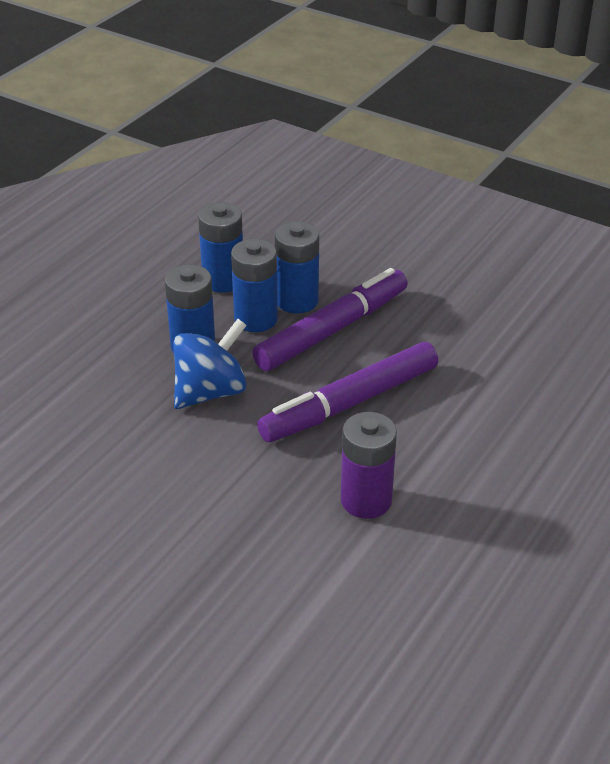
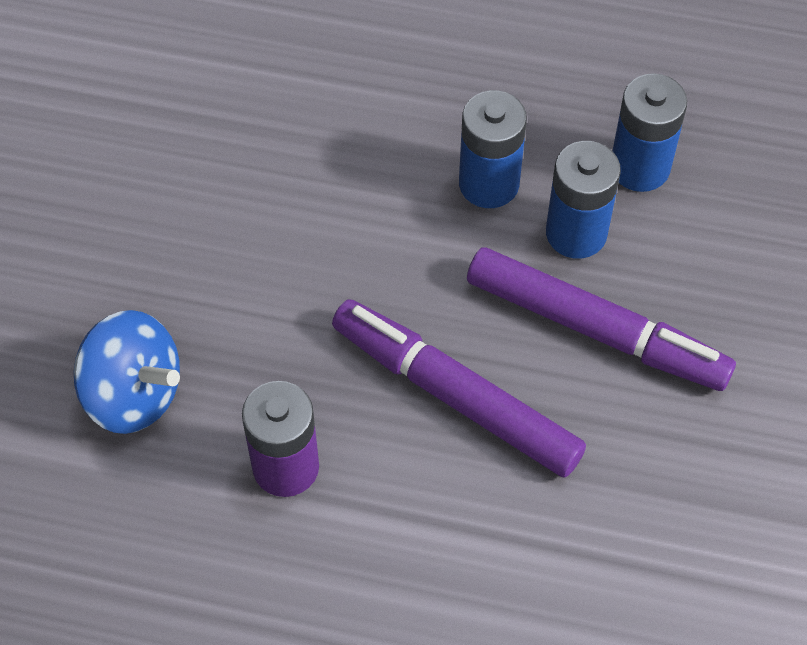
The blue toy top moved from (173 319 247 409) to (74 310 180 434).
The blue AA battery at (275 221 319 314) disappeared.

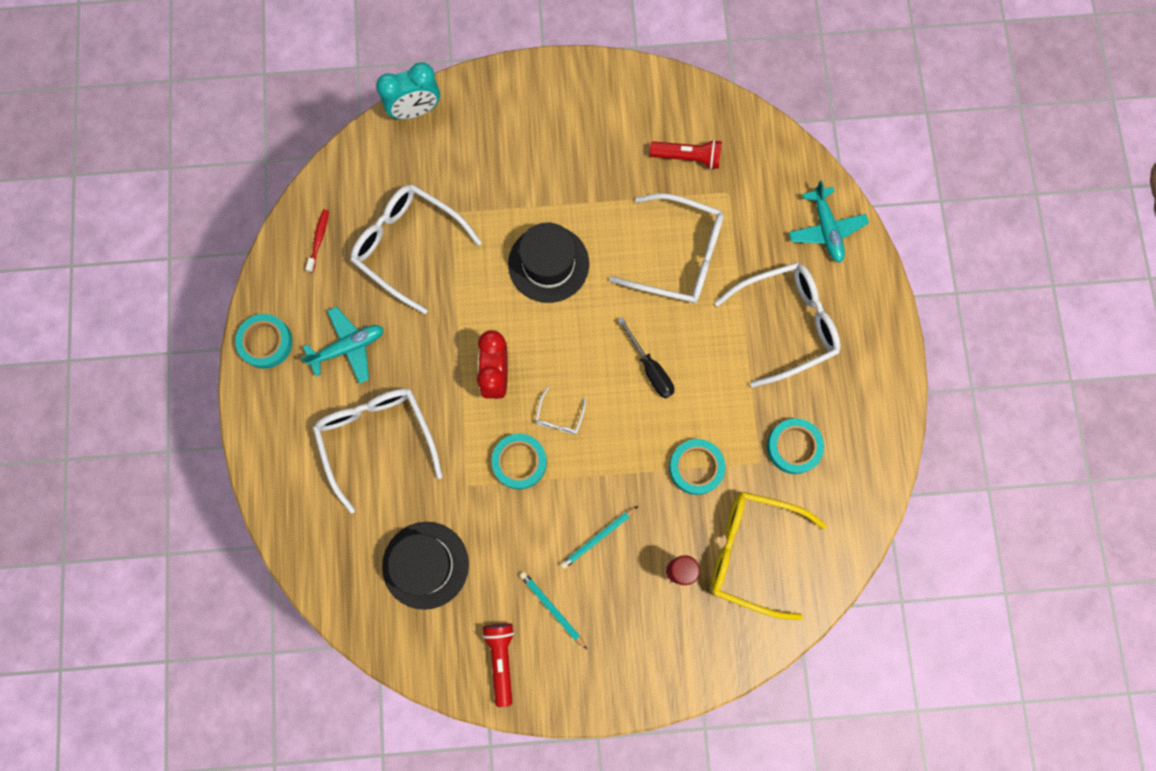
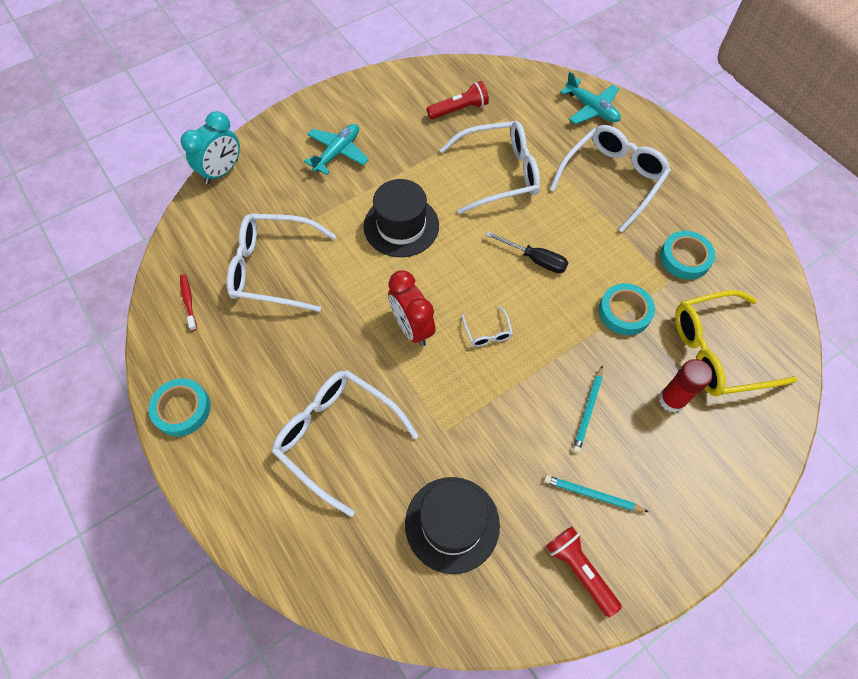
The aqua aeroplane moved from (301 306 384 384) to (304 124 369 175).
The aqua roll of tape at (491 434 547 490) disappeared.

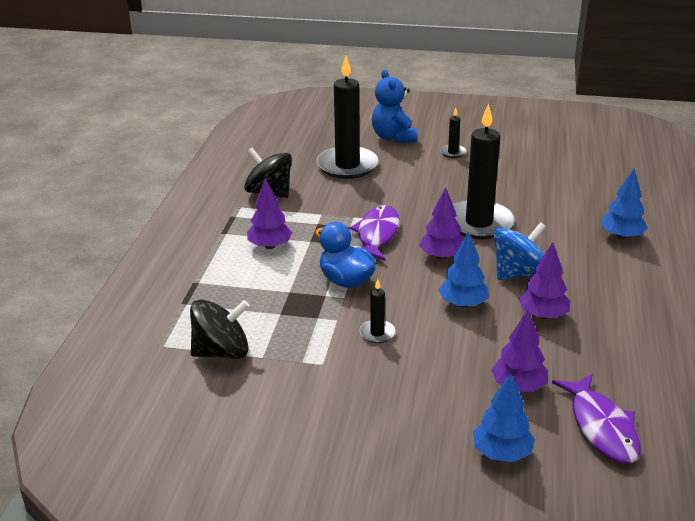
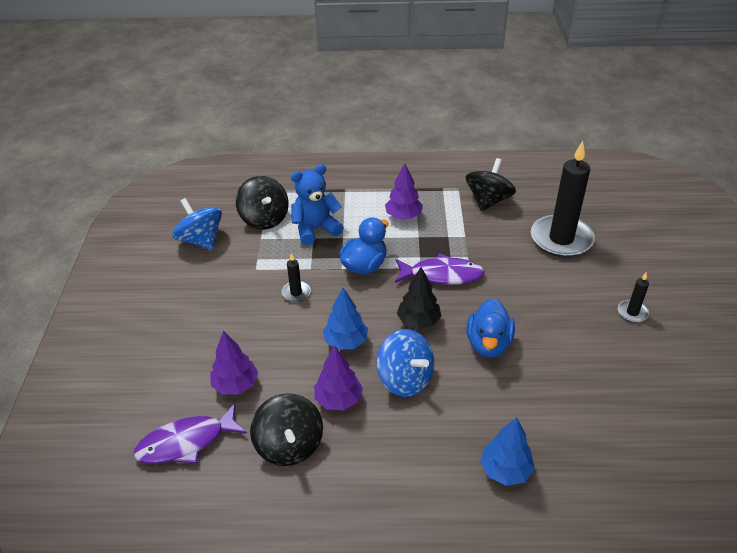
The blue toy top at (172 198 222 250) appeared.
The jet-black toy top at (250 393 323 466) appeared.
The blue teddy bear moved from (372 69 418 143) to (291 164 344 245).
The purple tree at (419 187 464 260) became the jet-black tree at (397 267 441 329).
The jet-black pillar candle at (453 103 515 239) was replaced by the blue rubber duck at (467 298 515 357).
The blue tree at (473 374 535 462) disappeared.

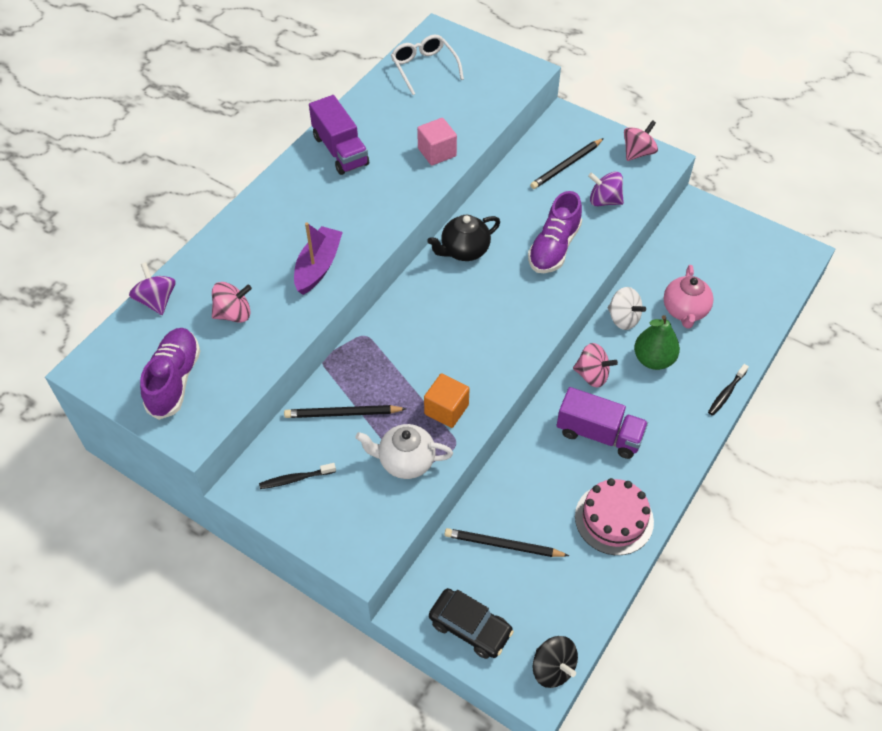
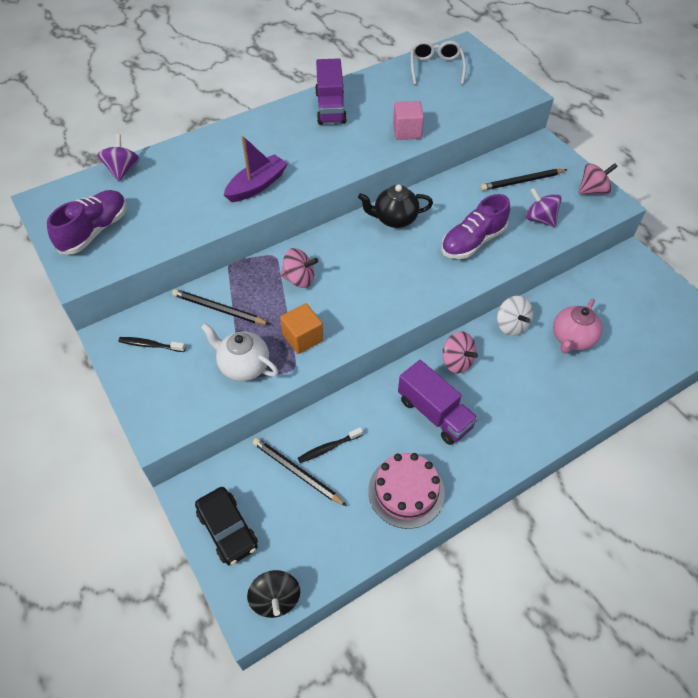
The pink toy top moved from (212 282 252 323) to (281 248 318 288).
The jet-black dental brush moved from (708 364 749 416) to (298 427 363 463).
The emerald toy pear at (634 315 680 370) disappeared.

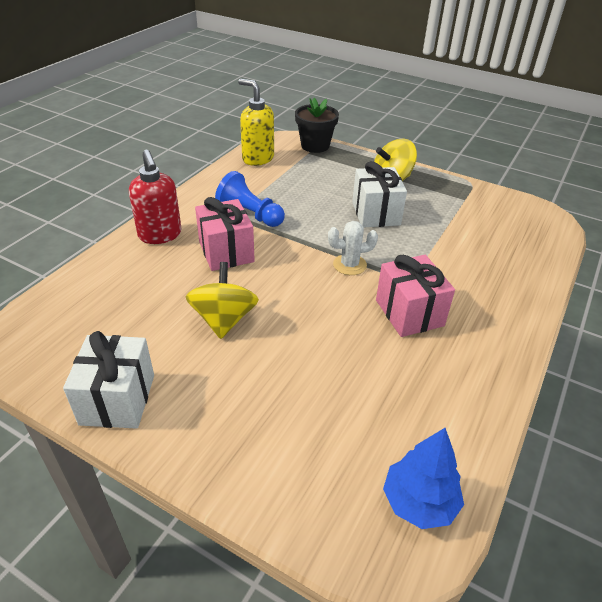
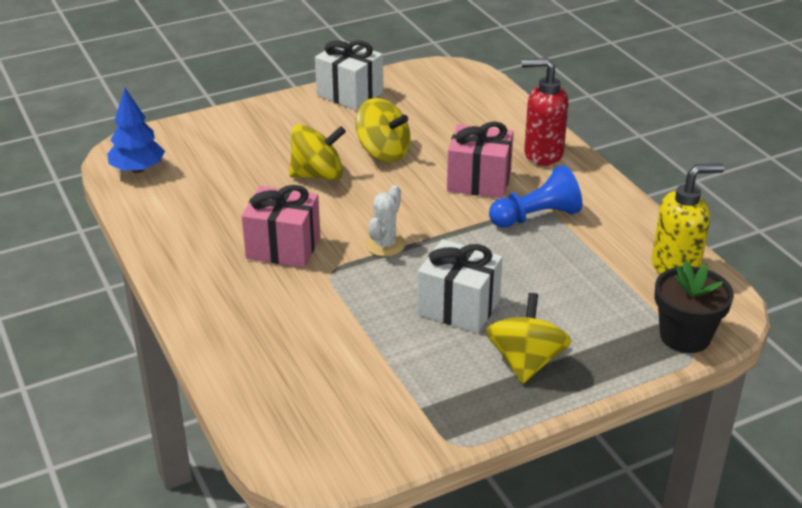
The golden toy top at (289 124 346 180) appeared.

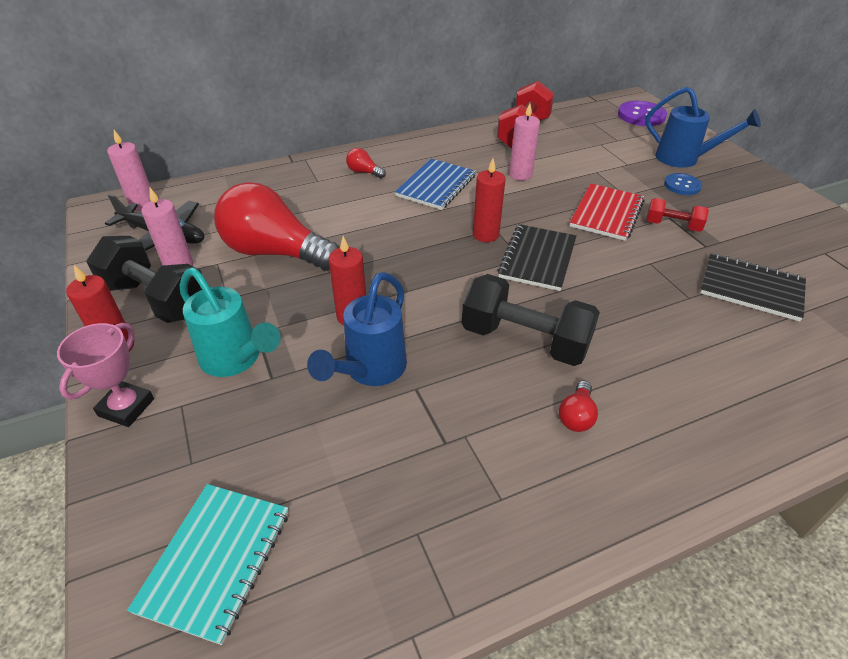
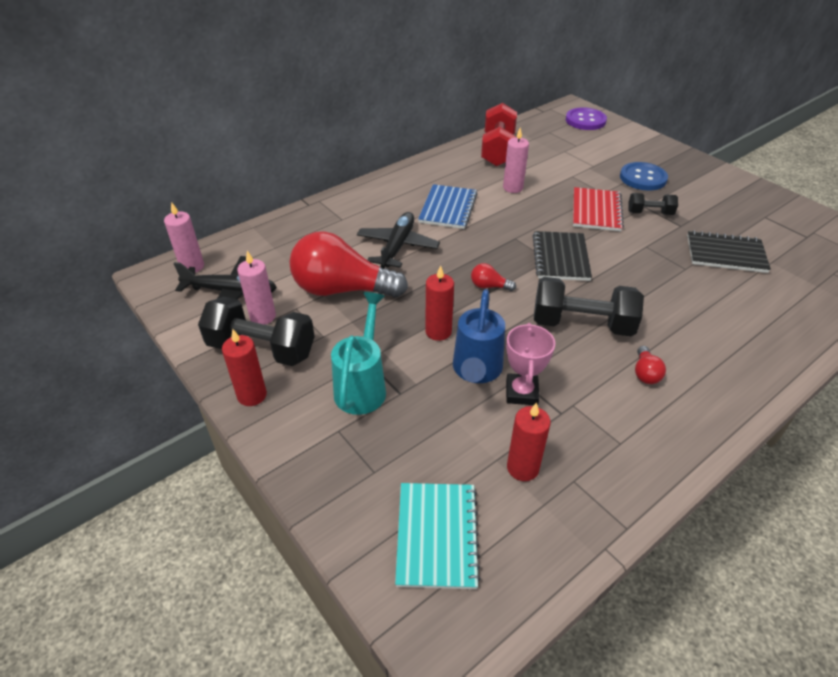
The aqua watering can at (180 267 281 377) turned 105 degrees counterclockwise.
The jet-black aeroplane at (357 212 440 269) appeared.
The crimson lightbulb moved from (346 148 386 178) to (471 263 516 291).
The pink award cup moved from (57 323 154 427) to (506 323 555 405).
The crimson pillar candle moved from (473 158 505 242) to (507 402 551 481).
The blue button at (664 173 702 195) changed to 1.57 times the size.
The crimson hand weight at (646 198 709 232) became the jet-black hand weight at (628 193 678 215).
The blue watering can at (645 87 761 168) disappeared.

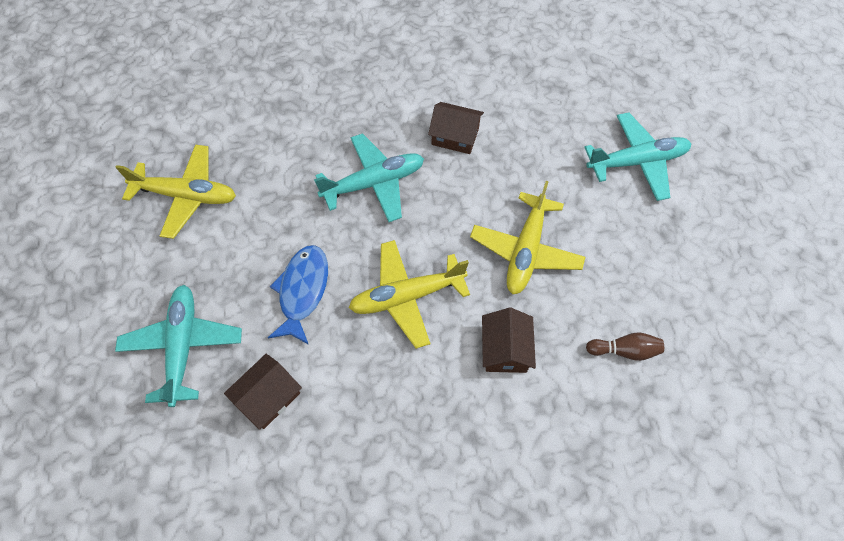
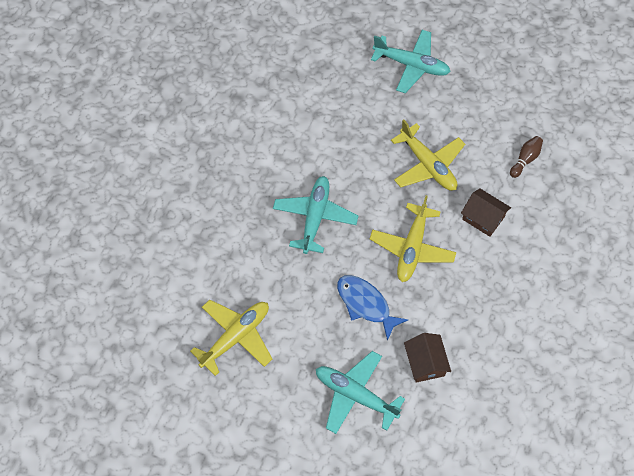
The aqua aeroplane at (584 112 691 201) turned 90 degrees clockwise.
The dark brown toy house at (428 102 484 154) disappeared.

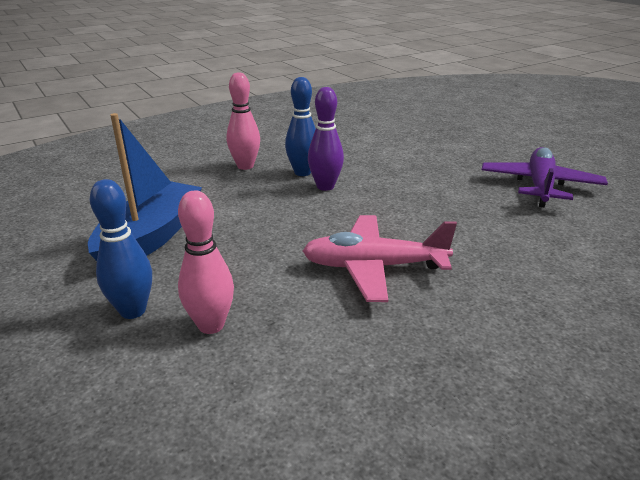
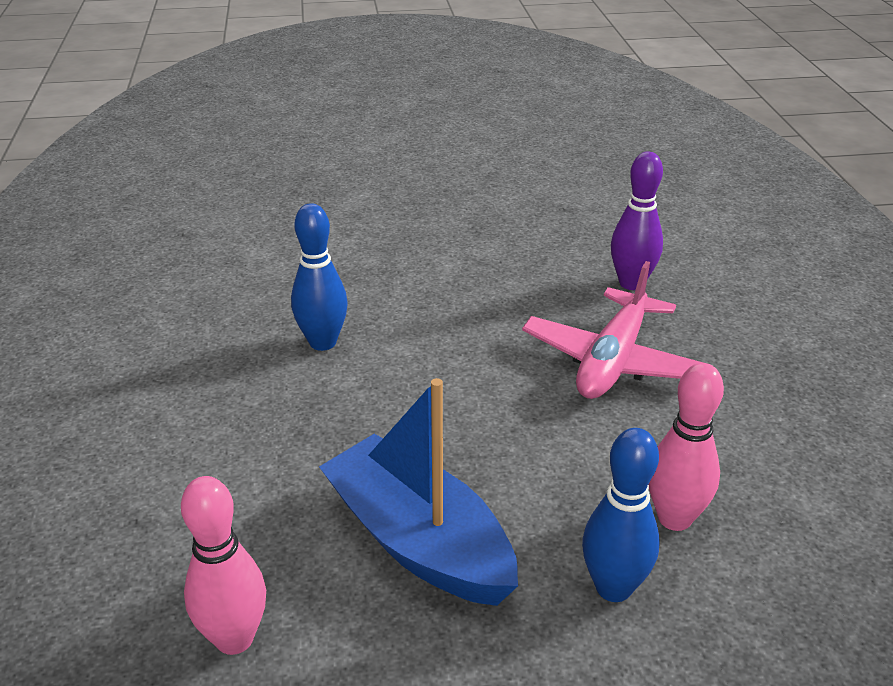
The pink bowling pin moved from (227 72 260 170) to (181 476 266 655).
The purple bowling pin moved from (308 87 344 191) to (611 151 663 290).
The purple aeroplane at (482 147 608 207) disappeared.

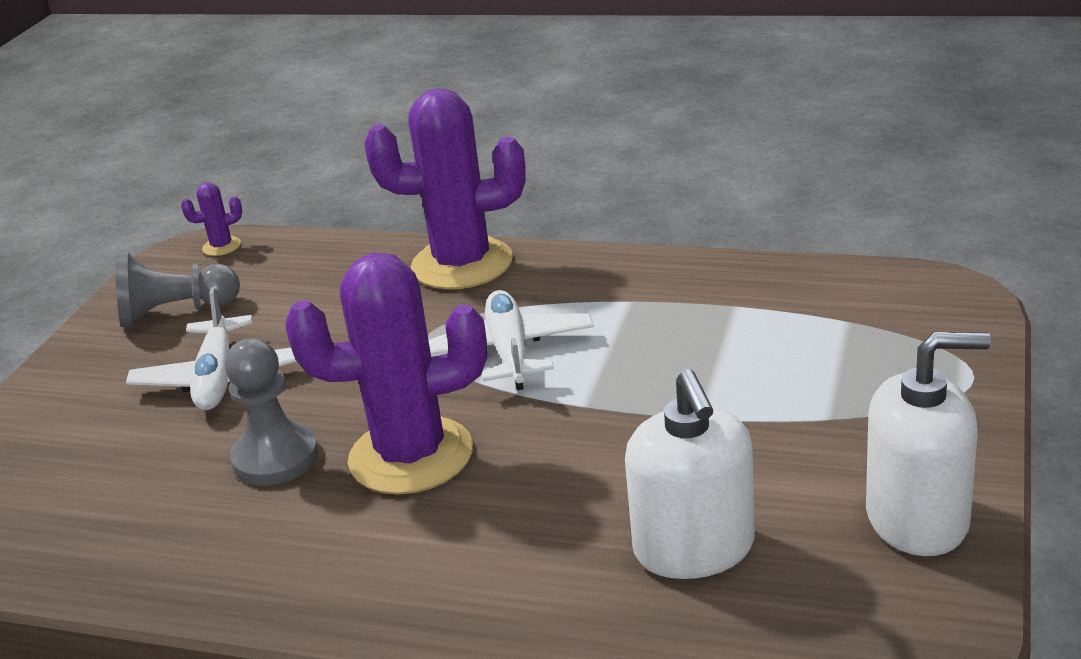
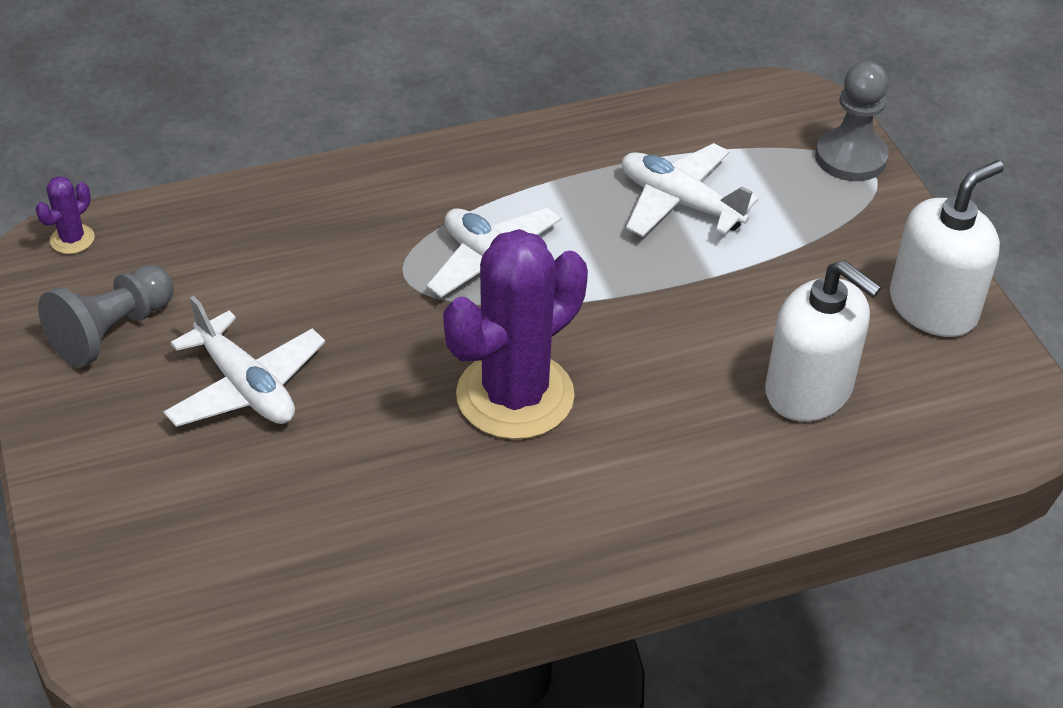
The snow-white aeroplane at (622 143 759 237) appeared.
The gray game pawn moved from (225 338 319 485) to (815 61 889 181).
The purple saguaro cactus at (364 88 526 289) disappeared.

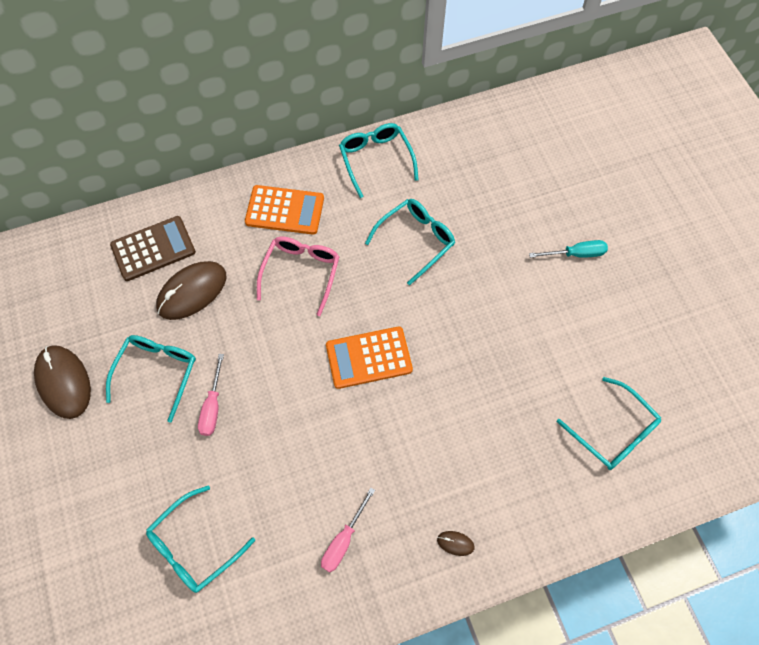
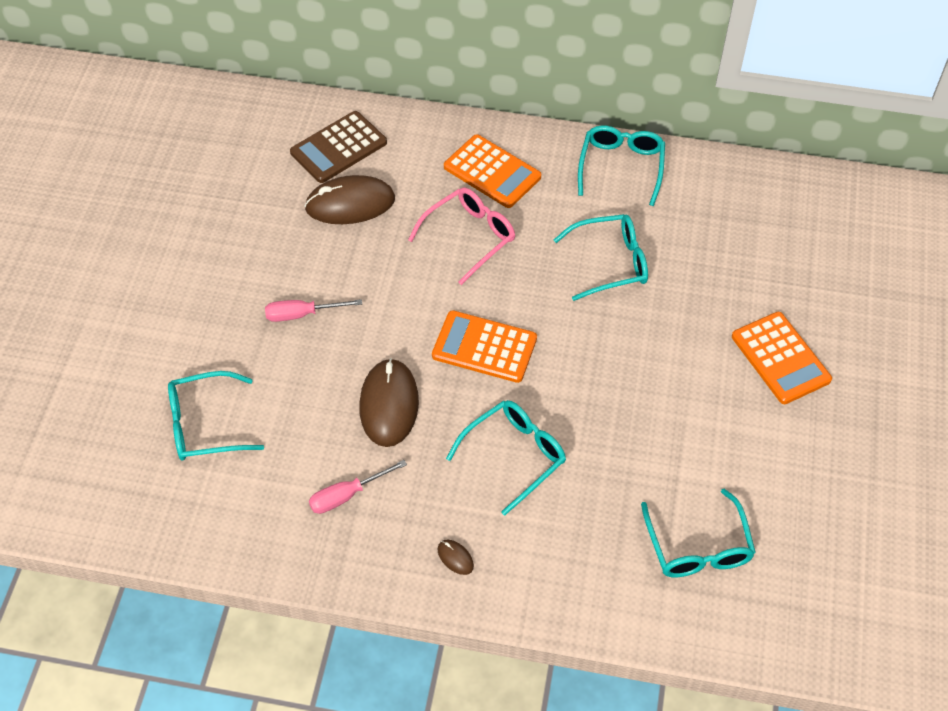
The pink flat screwdriver at (198 354 224 436) turned 45 degrees clockwise.
The dark brown calculator at (110 216 196 281) turned 135 degrees clockwise.
The dark brown computer mouse moved from (34 345 91 419) to (359 358 419 447).
The aqua spectacles moved from (106 335 196 422) to (446 400 566 516).
The aqua flat screwdriver at (529 240 608 258) was replaced by the orange-coloured calculator at (732 312 832 404).

